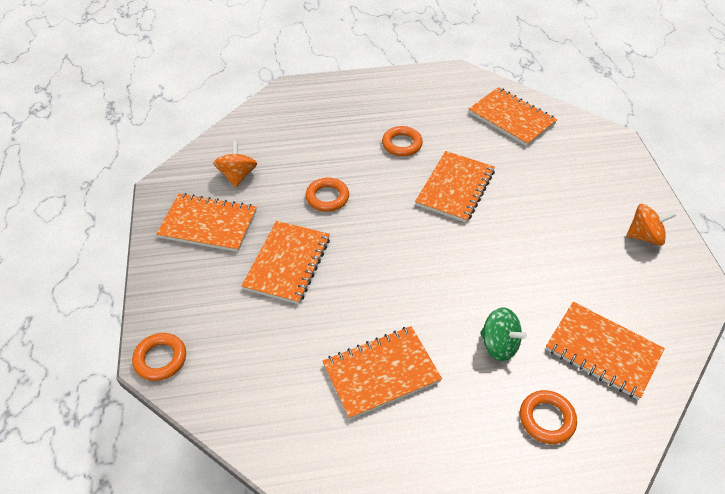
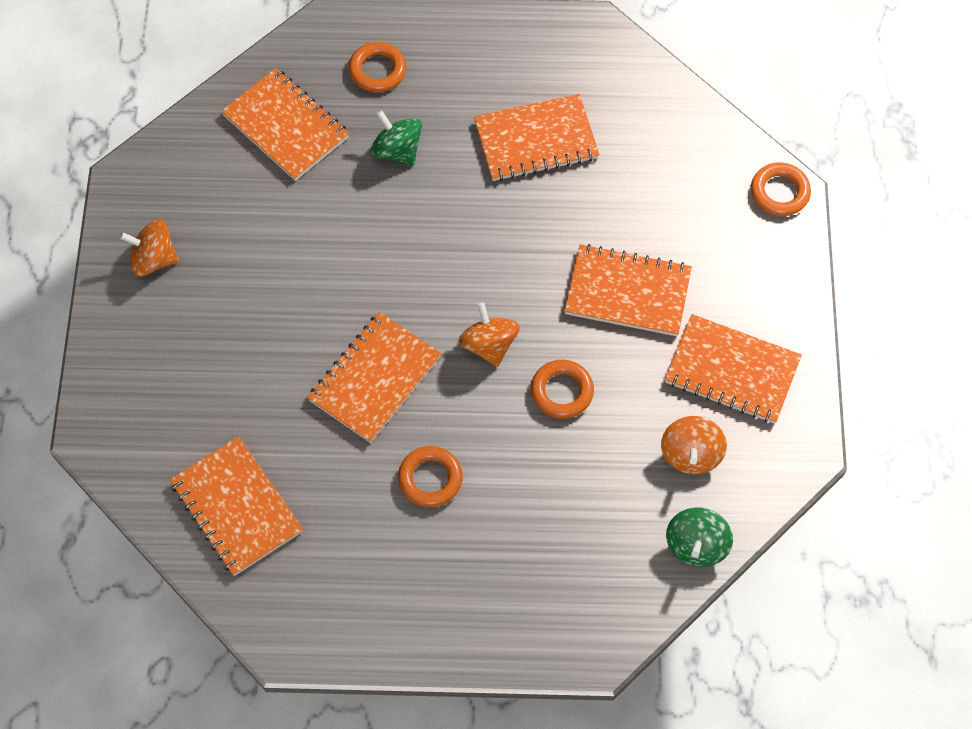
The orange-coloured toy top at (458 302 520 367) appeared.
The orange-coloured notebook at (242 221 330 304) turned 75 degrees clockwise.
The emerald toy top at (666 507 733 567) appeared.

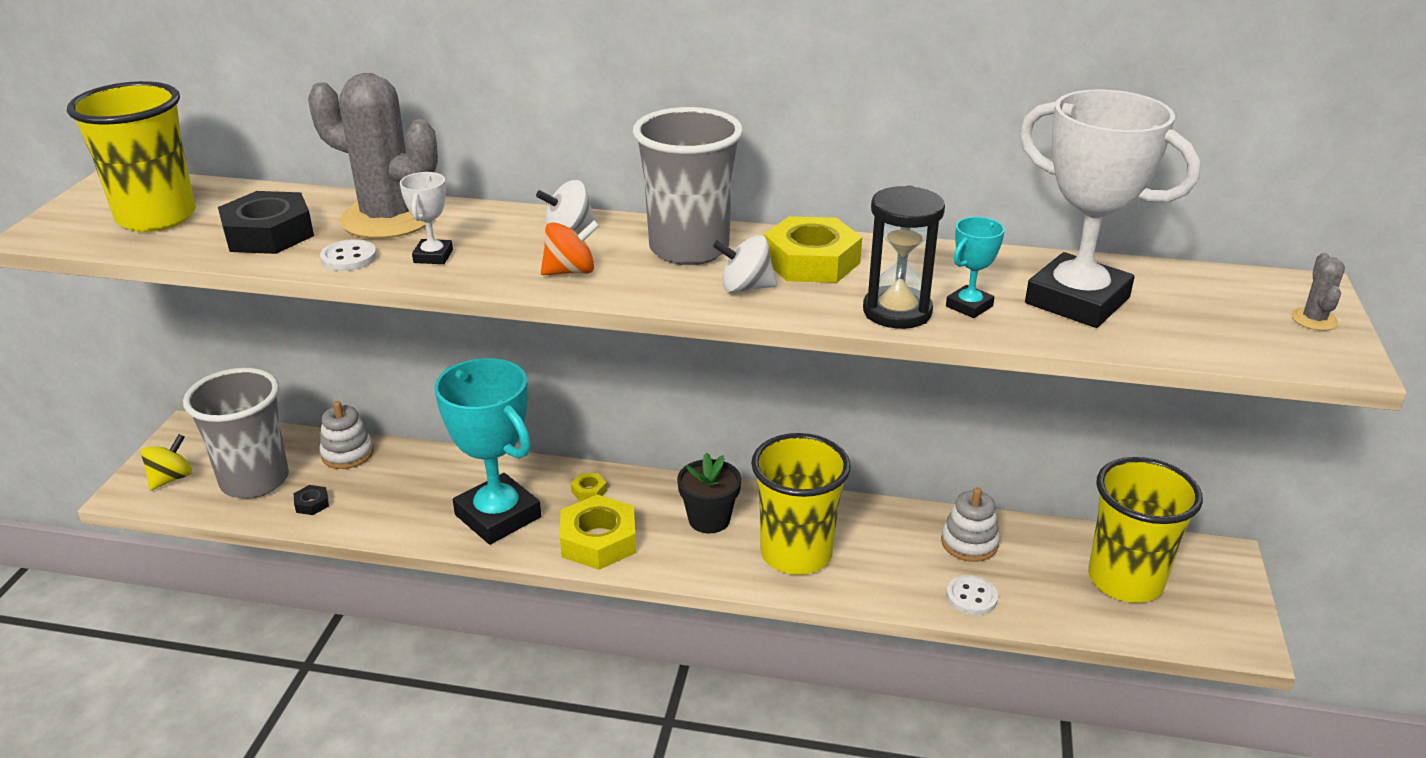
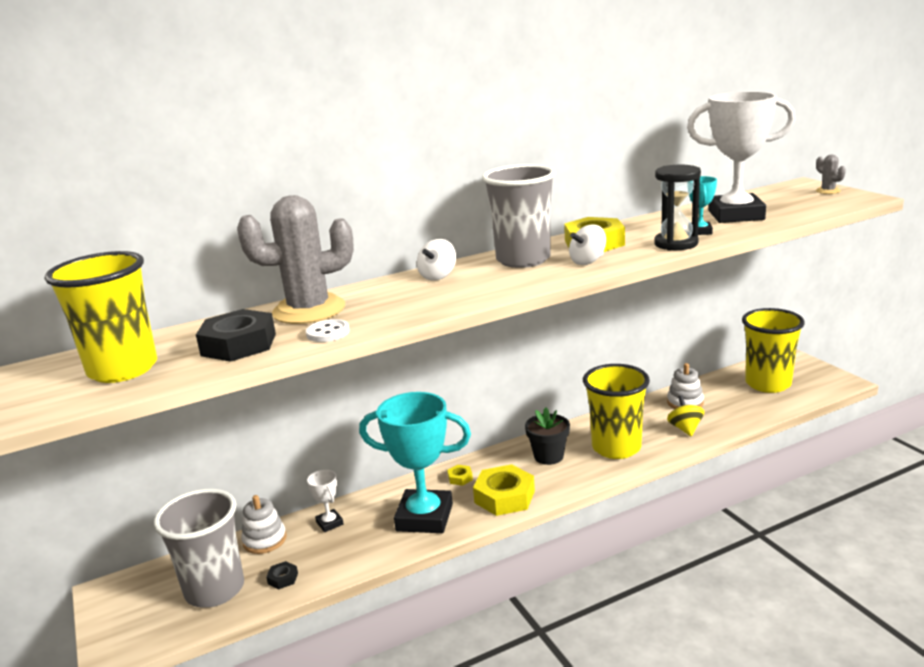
The snow-white award cup moved from (400 172 453 264) to (307 470 344 532).
The golden toy top moved from (141 434 192 490) to (667 395 704 437).
The orange-coloured toy top at (541 220 599 275) disappeared.
The snow-white button at (946 575 998 615) disappeared.

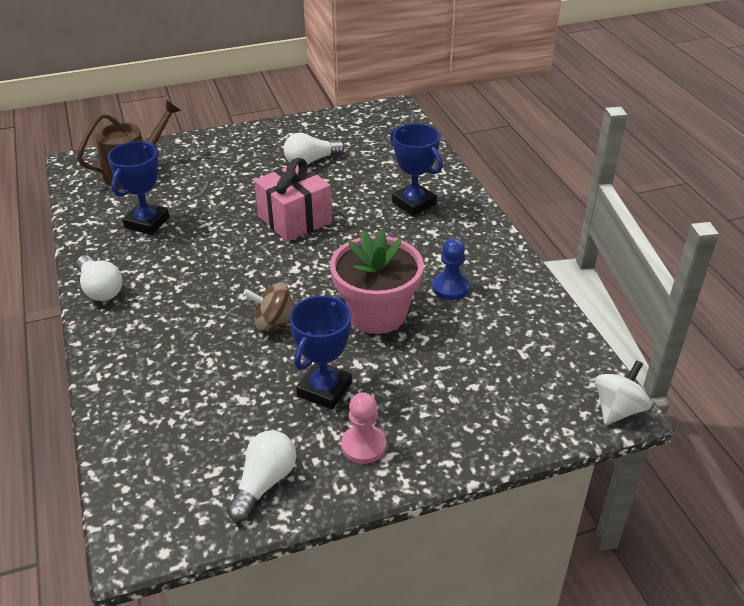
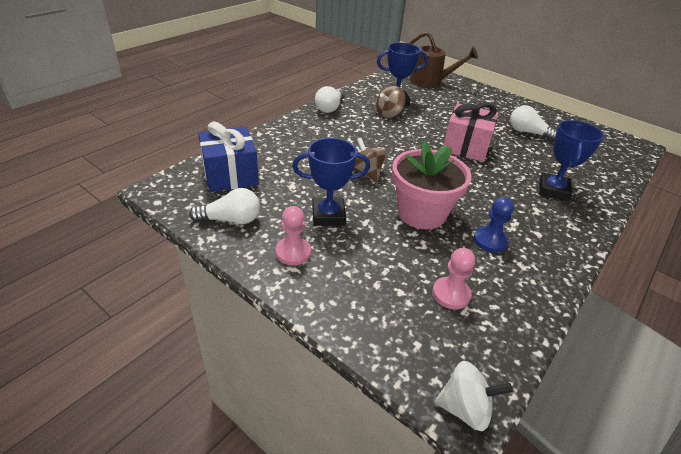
The blue gift at (198 121 259 192) appeared.
The dark brown toy top at (376 86 406 118) appeared.
The pink game pawn at (432 248 475 309) appeared.

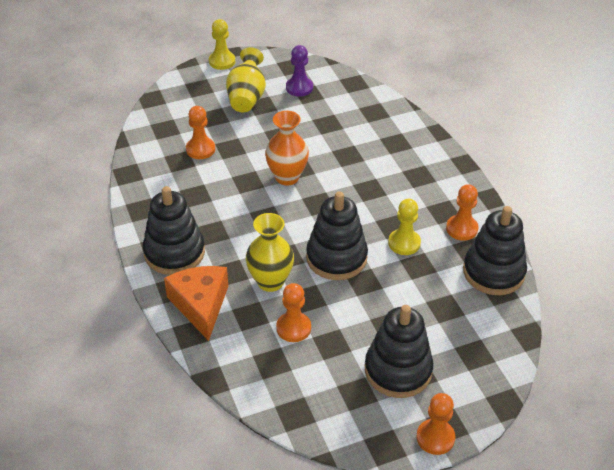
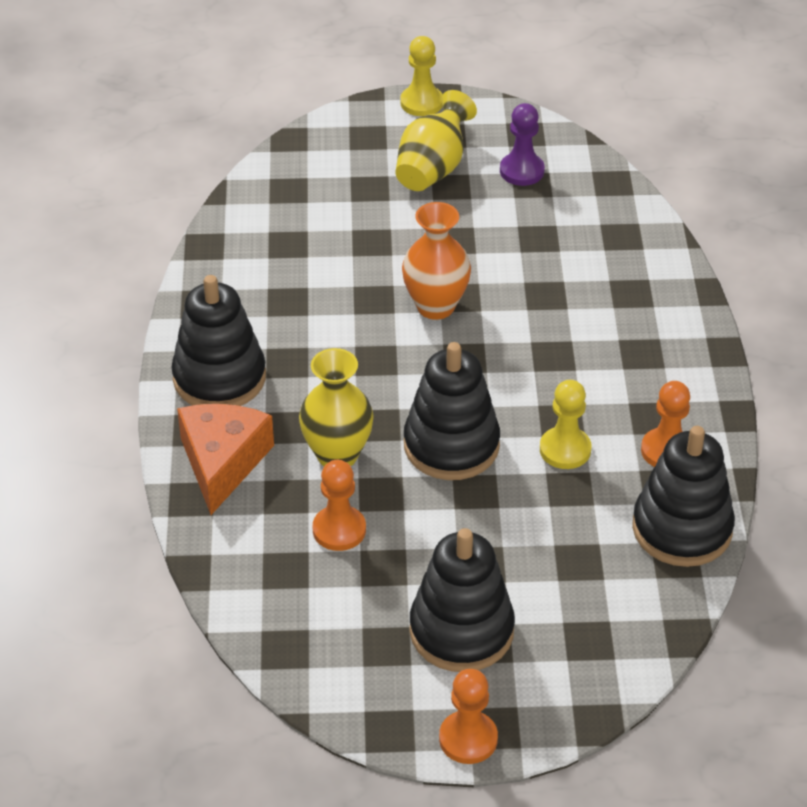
The orange-coloured game pawn at (186 106 215 159) disappeared.

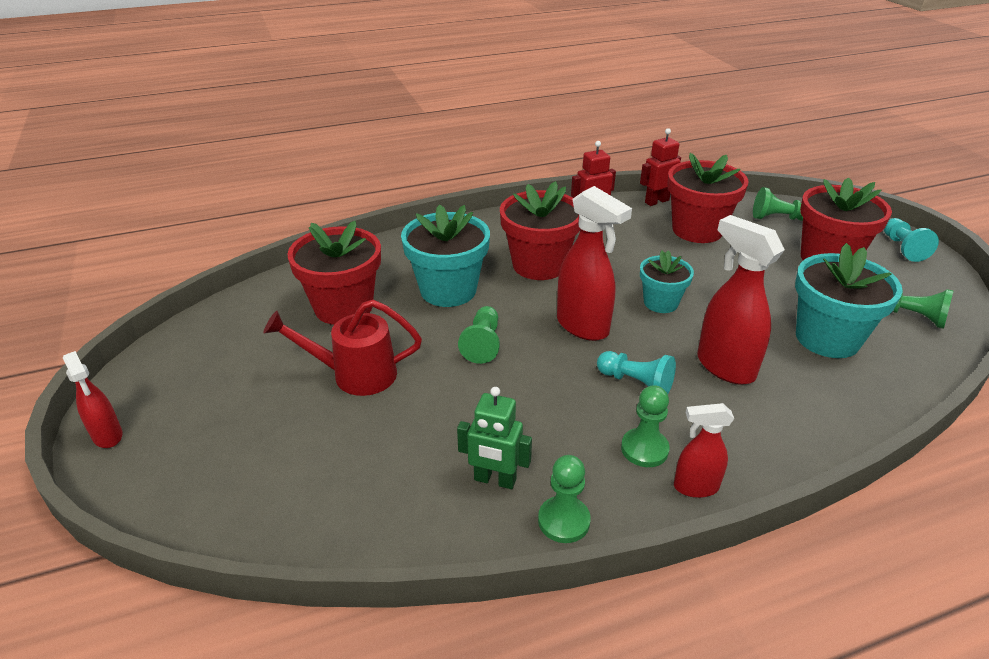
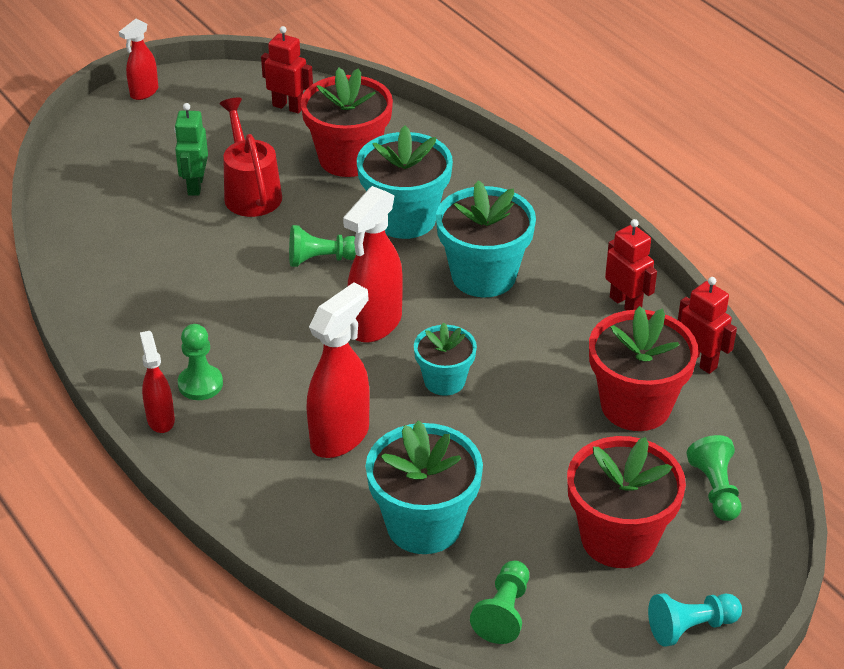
The emerald robot moved from (457 387 532 489) to (174 103 208 196).
The crimson robot at (261 26 313 114) appeared.
The crimson plant pot at (500 181 580 280) became the aqua plant pot at (436 180 536 297).
The emerald game pawn at (538 455 591 543) disappeared.
The aqua game pawn at (597 351 676 394) disappeared.

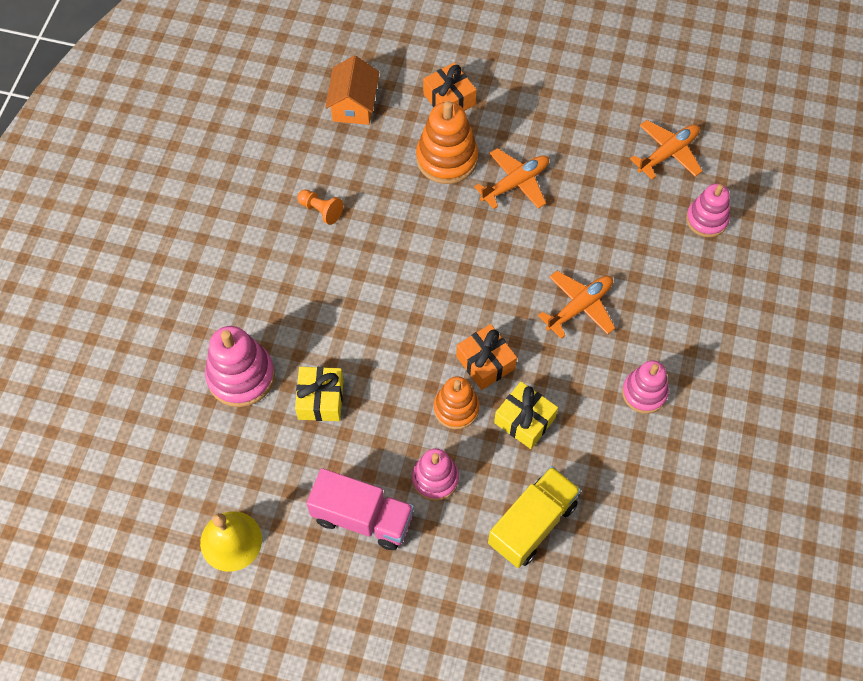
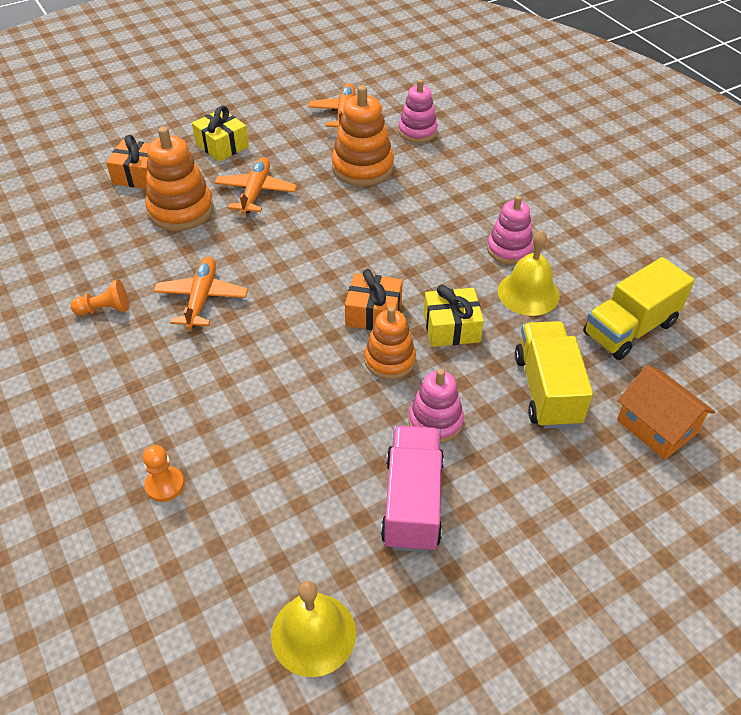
The pink stacking toy at (205 326 275 407) was replaced by the orange-coloured game pawn at (143 445 184 502).
The orange-coloured aeroplane moved from (538 271 615 339) to (153 257 248 330).
The golden gift moved from (295 367 343 421) to (192 106 249 162).
The orange-coloured stacking toy at (331 85 394 186) appeared.
The pink toy truck at (306 468 414 550) turned 60 degrees counterclockwise.
The golden bell at (498 230 560 316) appeared.
The golden toy truck at (583 257 695 360) appeared.
The orange-coloured toy house moved from (325 55 379 125) to (617 365 715 460).

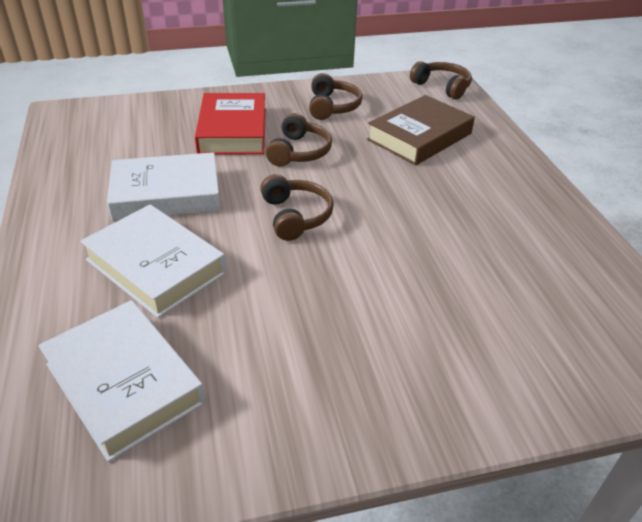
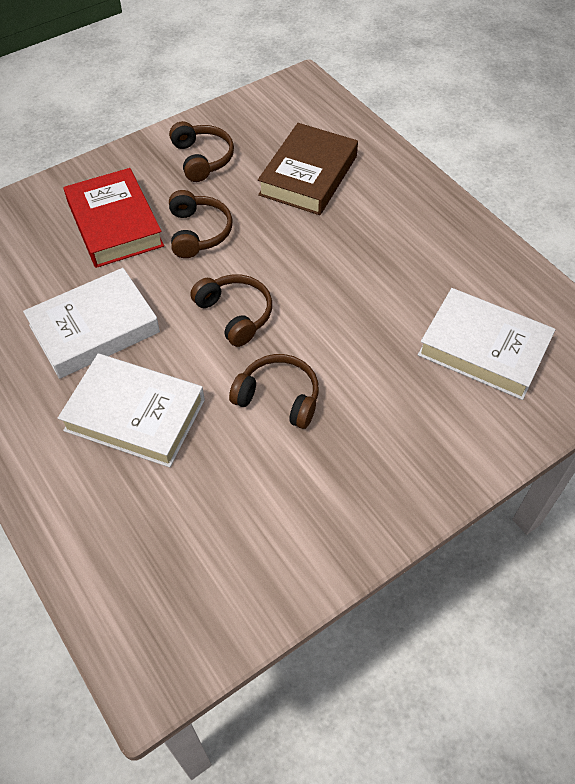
The dark brown headset moved from (410 61 472 100) to (229 354 319 429).
The snow-white hardcover moved from (38 300 205 462) to (418 288 556 400).

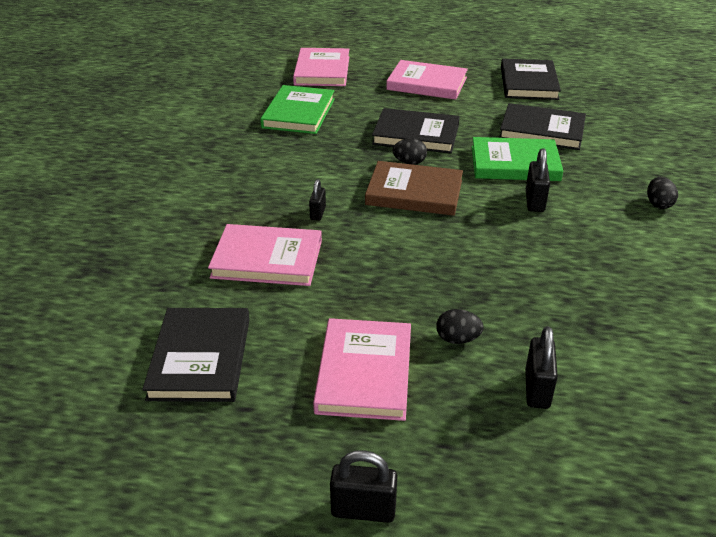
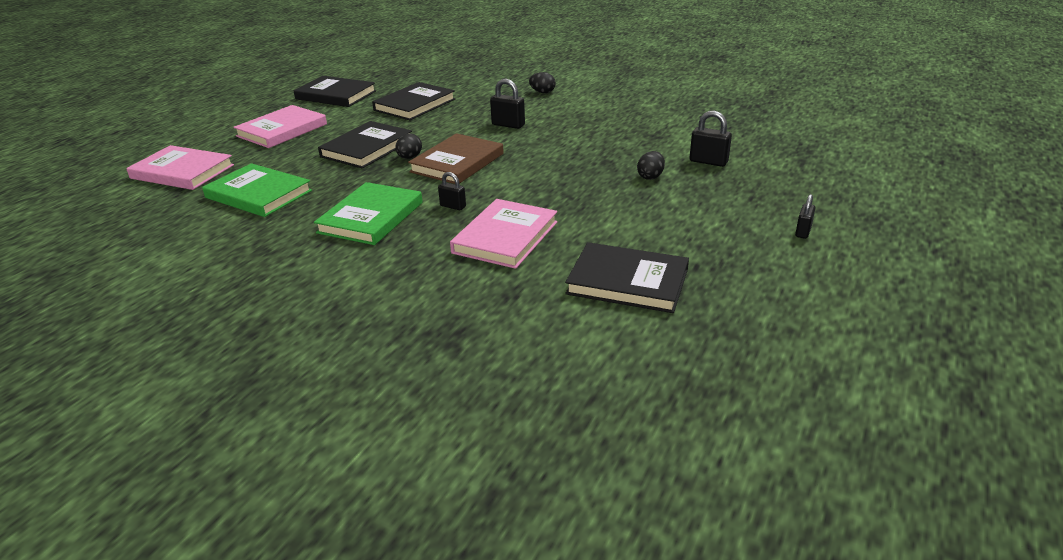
The emerald hardcover moved from (472 137 563 181) to (314 182 423 245).
The jet-black small lock at (330 450 397 523) changed to 0.65 times the size.
The pink hardcover at (313 318 411 421) disappeared.

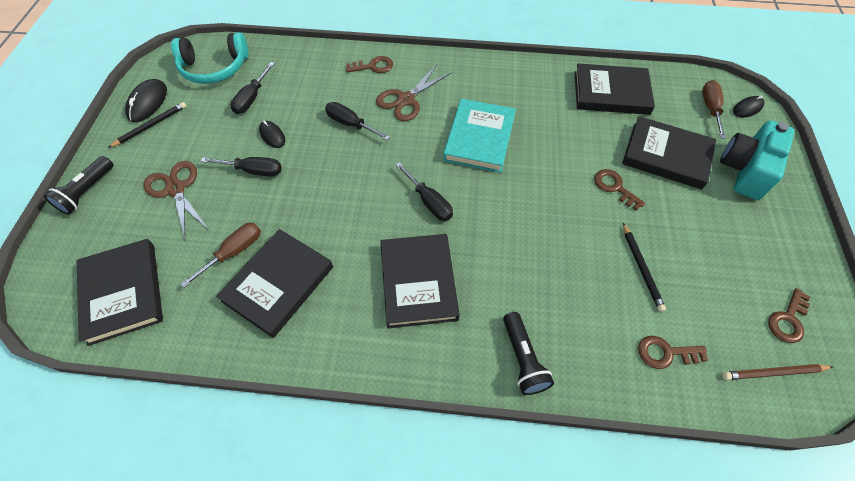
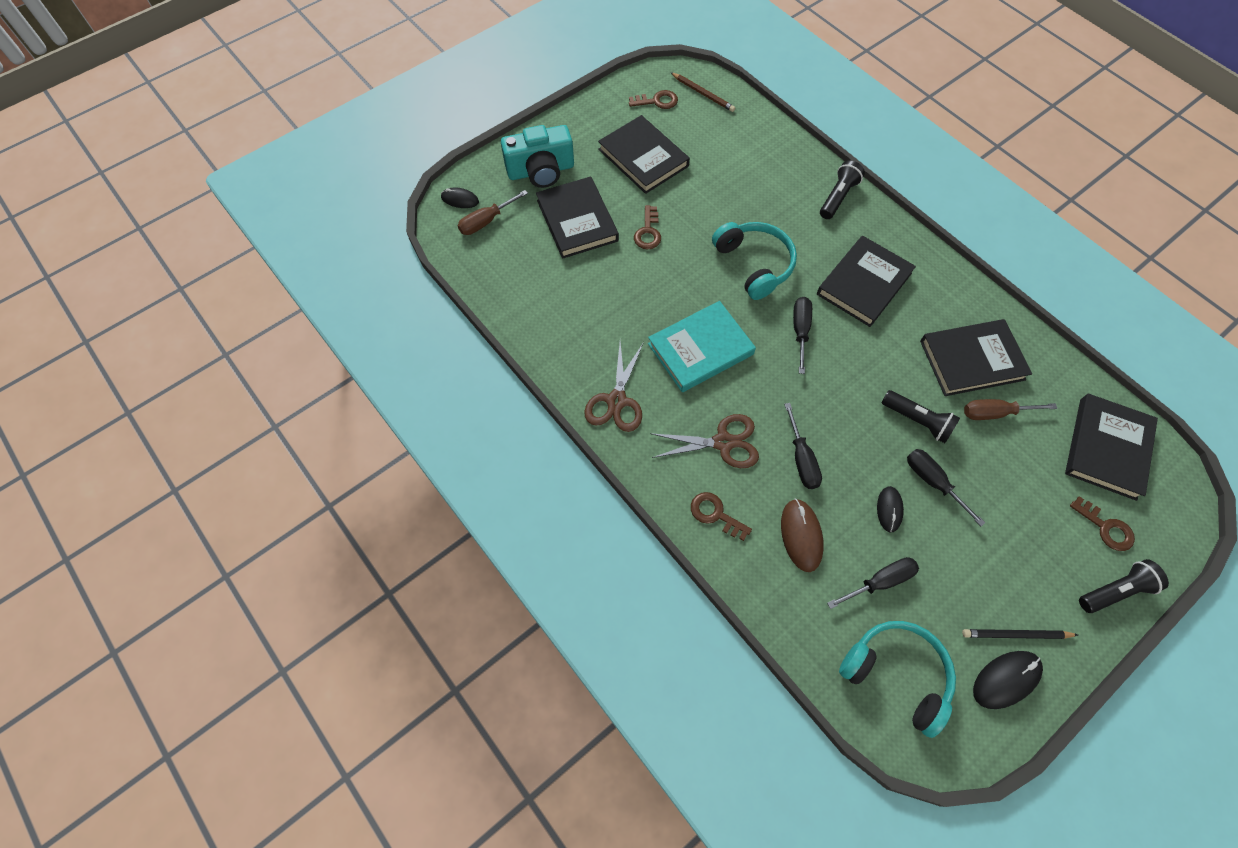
The dark brown scissors moved from (143 161 209 240) to (584 342 644 432).
The jet-black hardcover moved from (574 63 655 115) to (598 115 690 194).
The aqua headset at (712 222 797 300) appeared.
The dark brown computer mouse at (781 499 824 572) appeared.
The jet-black torch at (882 390 960 443) appeared.
The dark brown key moved from (638 336 708 369) to (1070 496 1135 551).
The jet-black pencil at (623 223 666 312) disappeared.

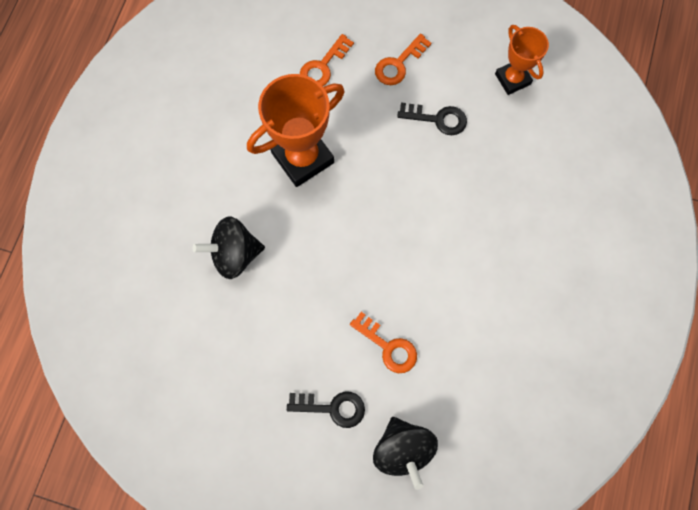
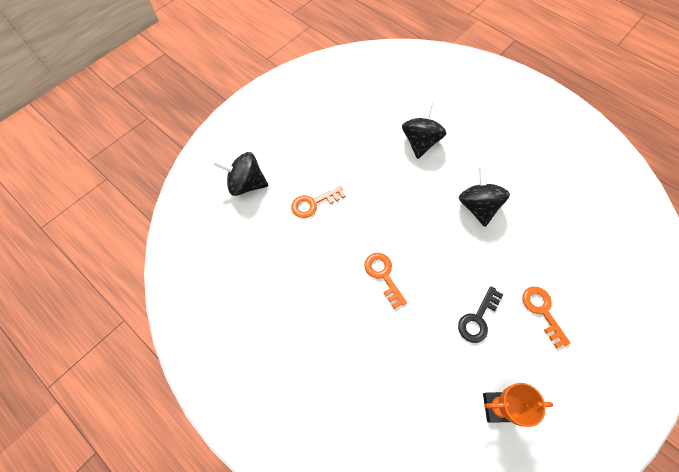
The orange-coloured key moved from (300 34 354 86) to (364 253 407 309).
The orange-coloured award cup at (247 74 345 187) was replaced by the jet-black toy top at (459 167 510 227).
The jet-black key at (287 392 365 428) disappeared.

